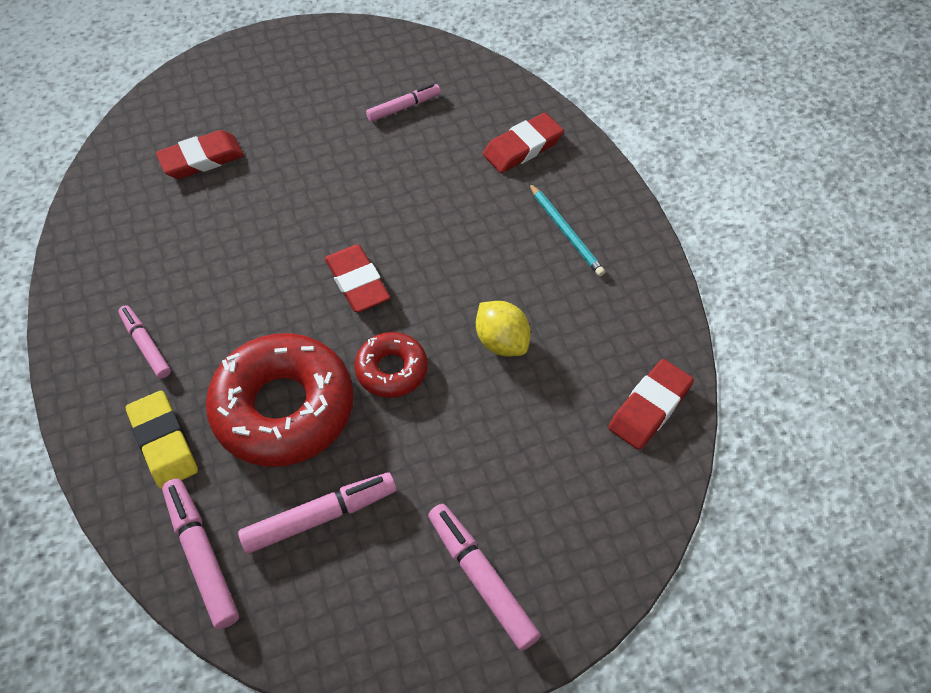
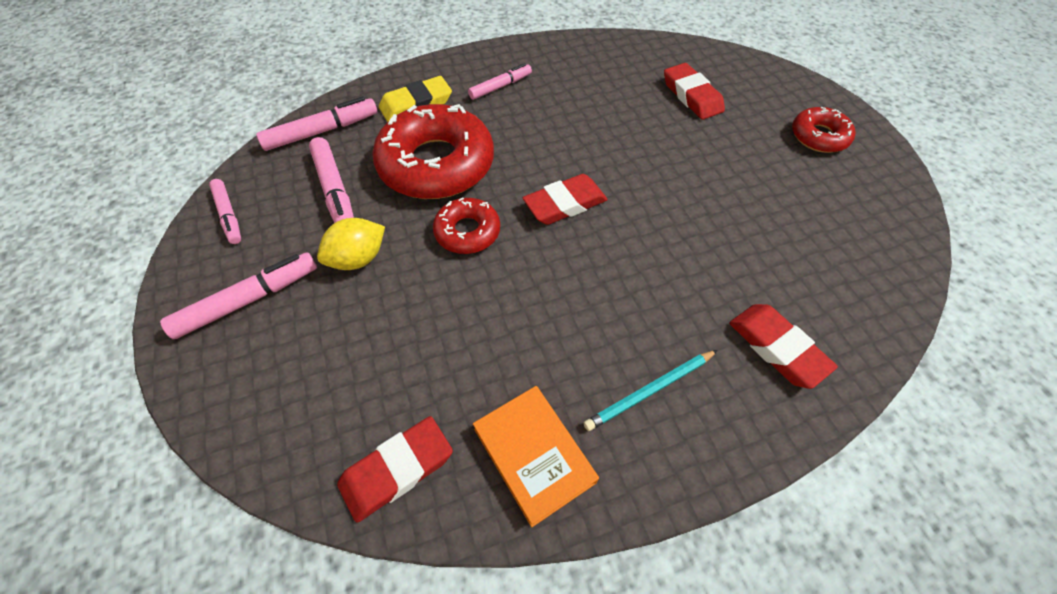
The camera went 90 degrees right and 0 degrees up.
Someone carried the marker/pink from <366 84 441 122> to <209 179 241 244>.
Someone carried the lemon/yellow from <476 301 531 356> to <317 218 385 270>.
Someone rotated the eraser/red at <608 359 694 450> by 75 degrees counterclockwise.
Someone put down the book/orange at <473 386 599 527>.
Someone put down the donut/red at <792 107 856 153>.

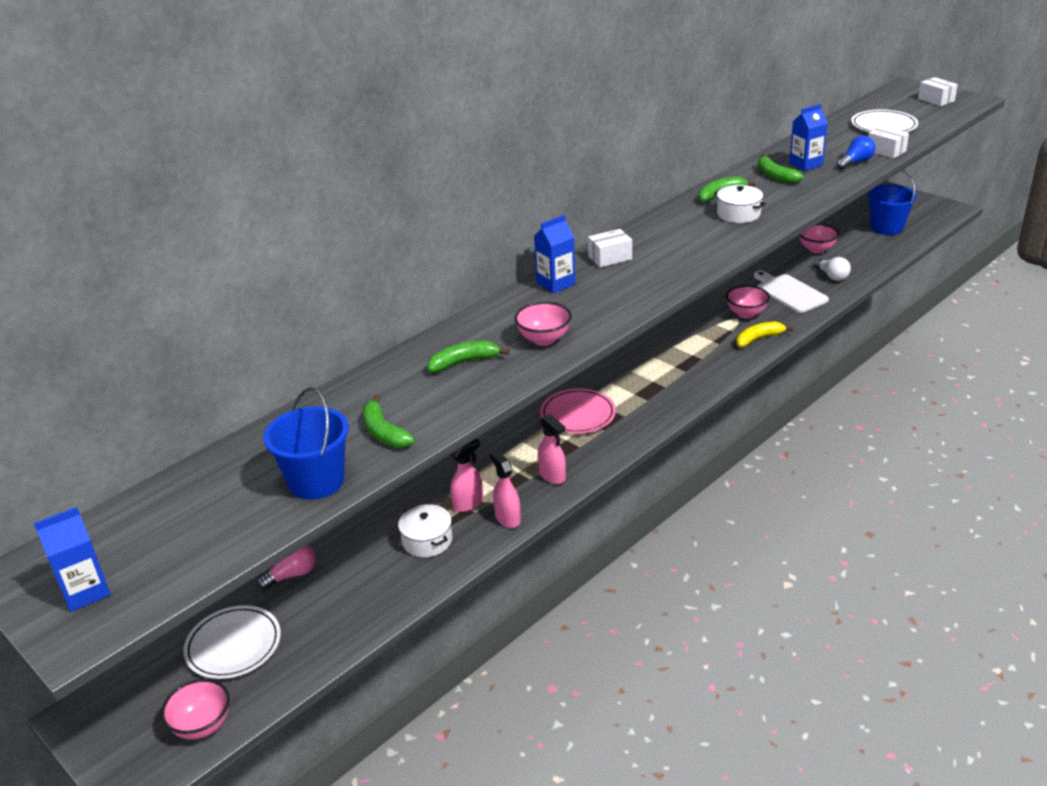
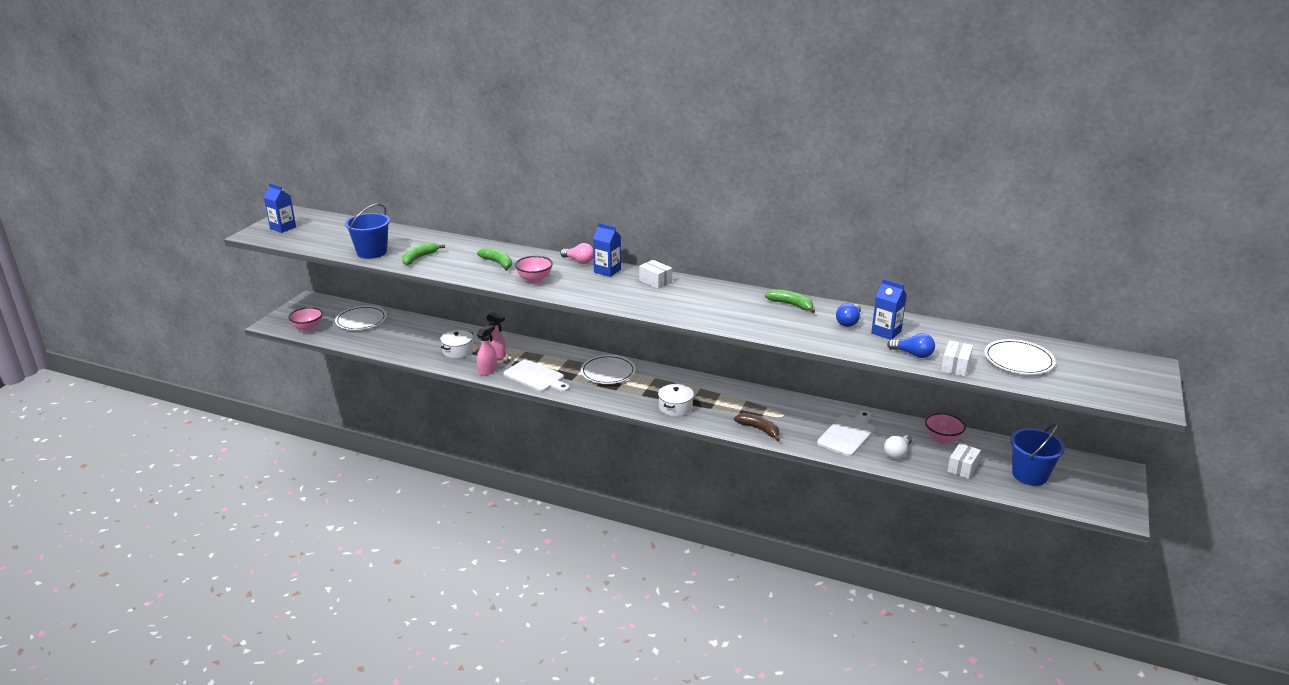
The camera went 65 degrees right and 5 degrees down.
Someone swapped the spray bottle/pink at <538 414 566 484> for the cutting board/white at <503 359 570 392>.
Someone carried the light bulb/pink from <257 545 316 590> to <561 243 594 264>.
Someone repainted the plate/pink at <540 388 616 434>, which became the plate/white at <581 355 635 384>.
Someone carried the pot/white from <714 185 766 223> to <658 384 694 416>.
Someone repainted the banana/yellow at <736 321 793 347>, which became the banana/brown at <734 413 780 441>.
Someone swapped the banana/green at <758 155 804 183> for the light bulb/blue at <836 303 861 327>.
Someone carried the box/white from <918 77 958 106> to <947 443 981 479>.
Someone took away the bowl/pink at <726 285 770 318>.

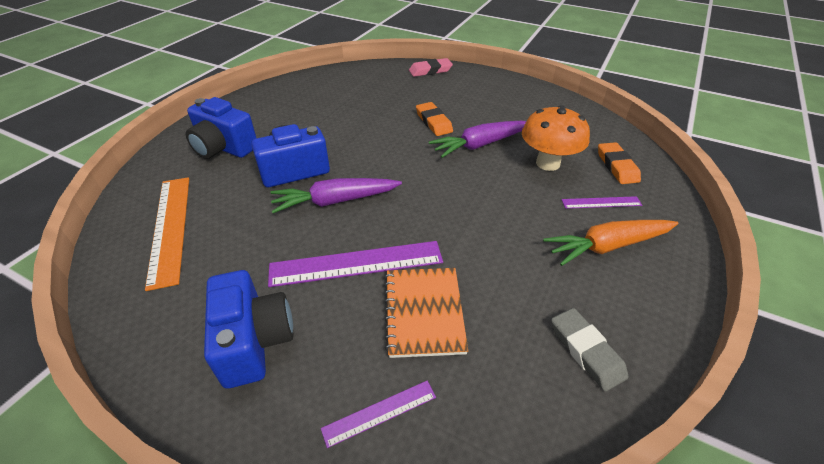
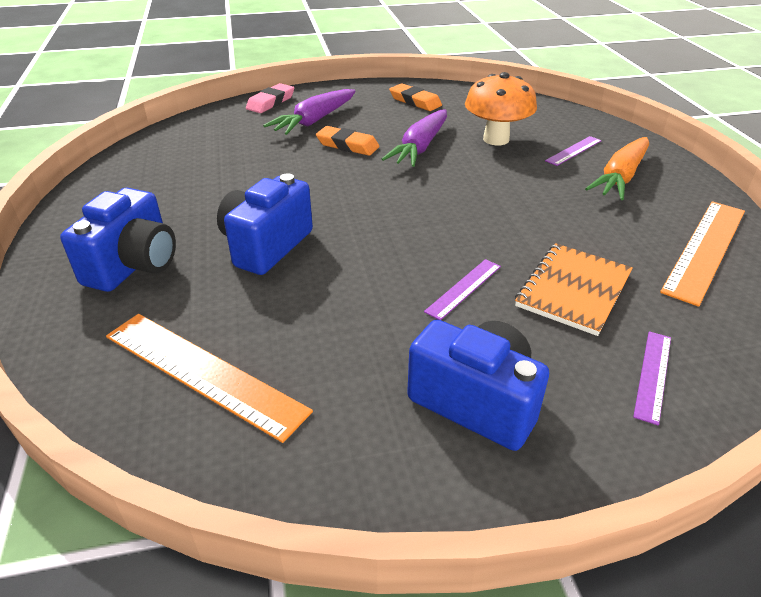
The camera went 40 degrees left and 5 degrees down.
Someone rotated the camera/blue at <186 97 256 159> by 60 degrees counterclockwise.
Someone carried the carrot/purple from <271 178 402 213> to <263 89 355 135>.
Someone carried the eraser/orange from <598 142 641 184> to <389 83 442 111>.
Someone scaled the ruler/purple at <268 241 443 287> by 0.52.
Someone rotated the notebook/orange at <385 268 468 358> by 75 degrees clockwise.
Someone swapped the eraser/grey at <551 308 628 392> for the ruler/orange at <660 201 745 307>.

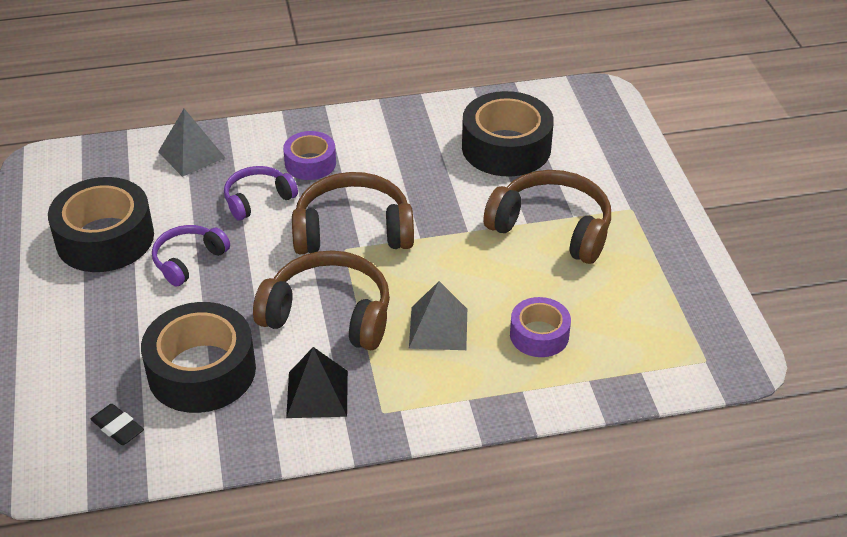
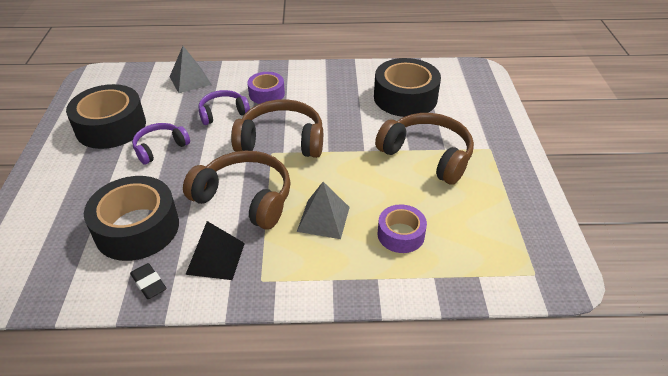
The camera went 10 degrees right and 0 degrees up.
Someone carried the eraser/black from <90 404 144 445> to <130 263 167 299>.

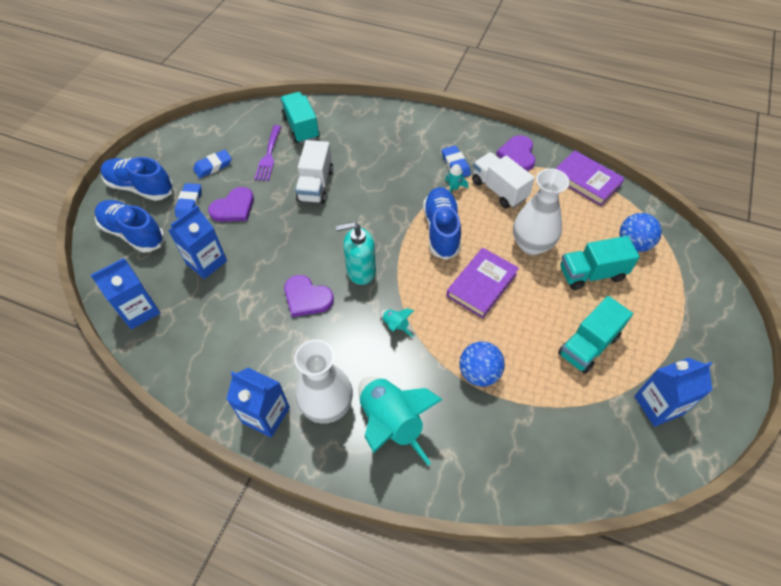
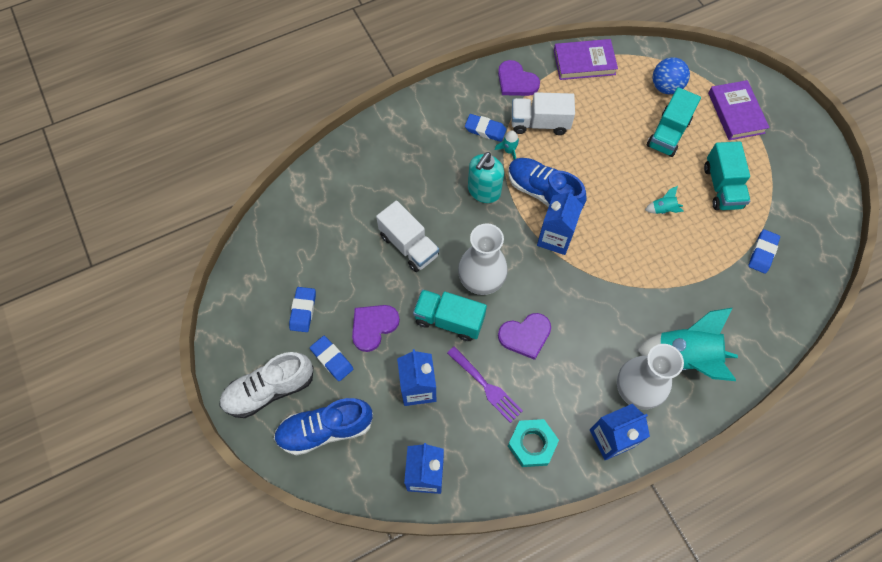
The camera went 50 degrees left and 10 degrees up.
Someone repainted the shoe/blue at <100 157 173 201>, which became the shoe/white at <219 352 313 418>.
Someone rotated the heart/purple at <208 187 254 222> by 135 degrees counterclockwise.
Someone carried the truck/turquoise from <280 92 320 144> to <413 289 487 341>.
Someone carried the fork/purple from <254 125 281 181> to <447 346 523 423>.
Someone carried the vase/white from <513 168 570 255> to <458 223 508 295>.
Someone carried the soap dispenser/turquoise from <336 222 376 285> to <468 152 504 203>.
Someone put down the nut/turquoise at <508 419 559 467>.
Someone carried the carton/blue from <634 358 713 427> to <537 189 583 255>.
Someone carried the rocket/turquoise from <381 308 414 337> to <645 186 684 214>.
Someone carried the book/purple from <446 248 519 318> to <708 80 770 140>.
Someone put down the eraser/blue at <748 229 780 274>.
Someone took away the ball/blue at <459 341 505 387>.

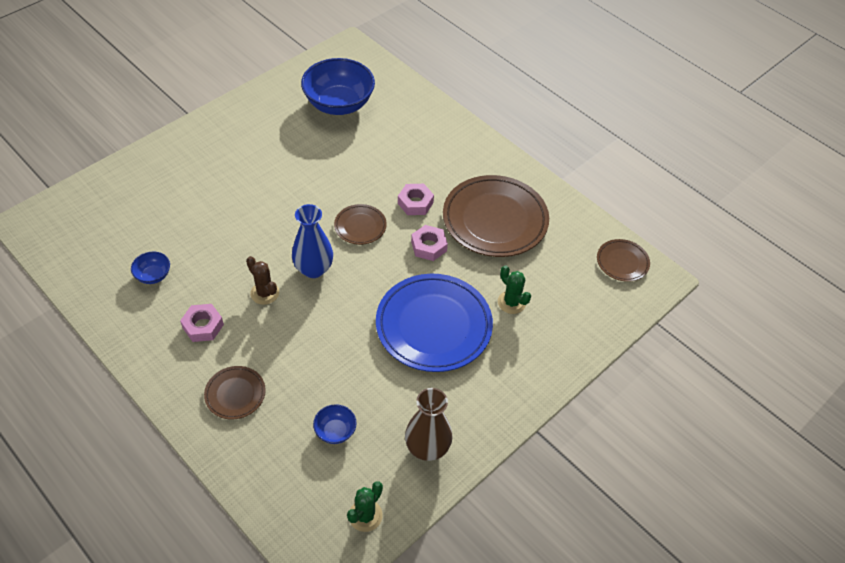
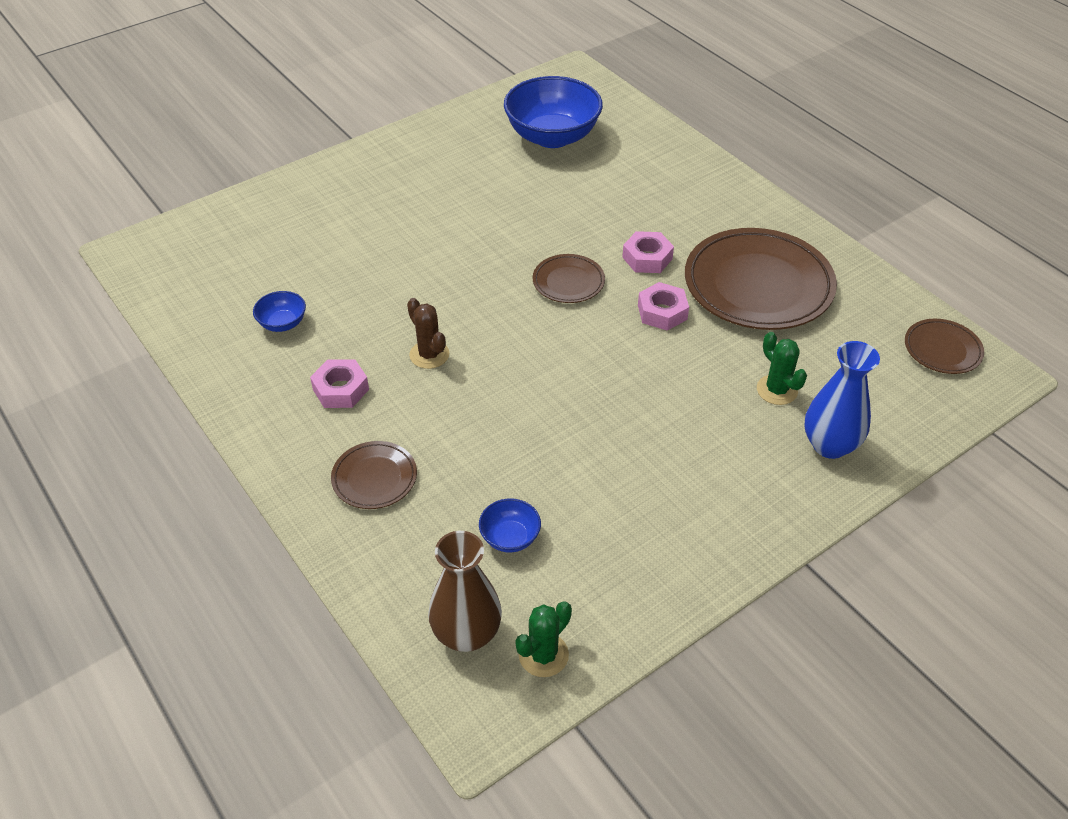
The camera went 10 degrees right and 5 degrees down.
Someone carried the vase/brown from <405 388 452 461> to <428 531 502 652>.
Someone carried the vase/blue from <292 204 333 278> to <804 341 880 459>.
Someone took away the plate/blue at <376 274 493 372>.

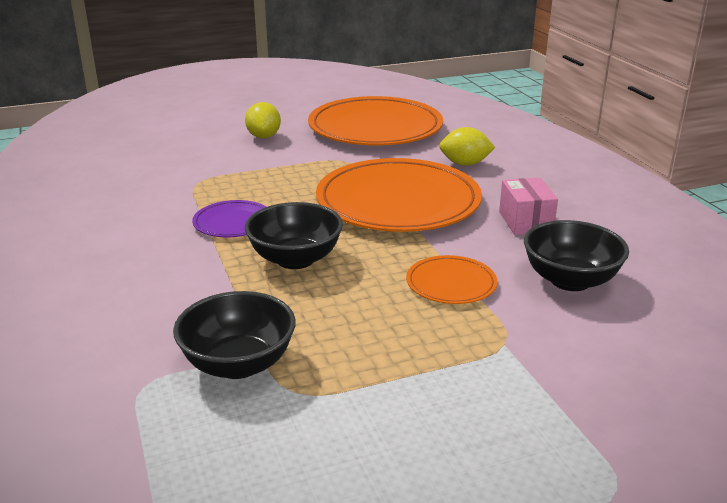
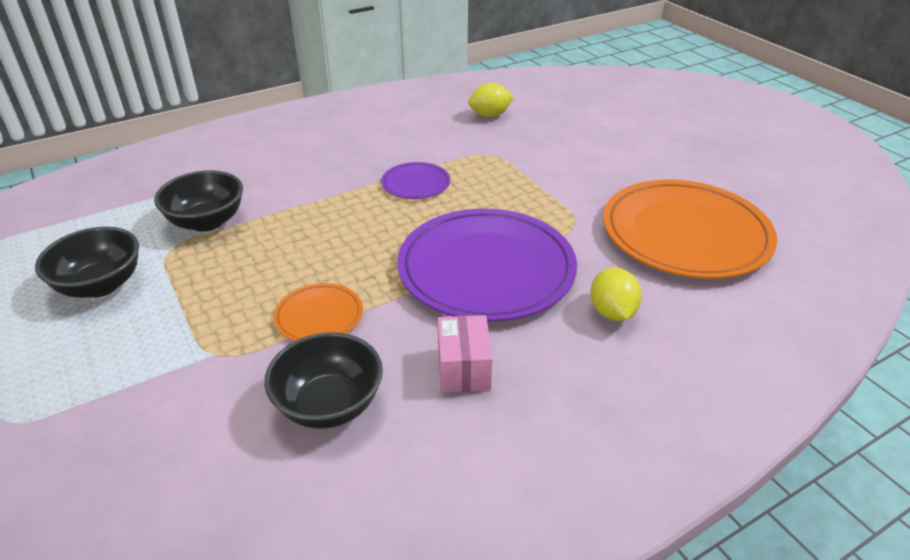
The camera went 80 degrees right and 10 degrees up.
Someone carried the bowl/black from <245 202 343 269> to <35 227 139 298>.
Someone repainted the plate/orange at <316 158 482 232>, which became the plate/purple at <397 209 577 322>.
Someone rotated the box/pink at <499 178 558 235> by 75 degrees counterclockwise.
Someone carried the lemon/yellow from <245 102 281 139> to <468 83 514 117>.

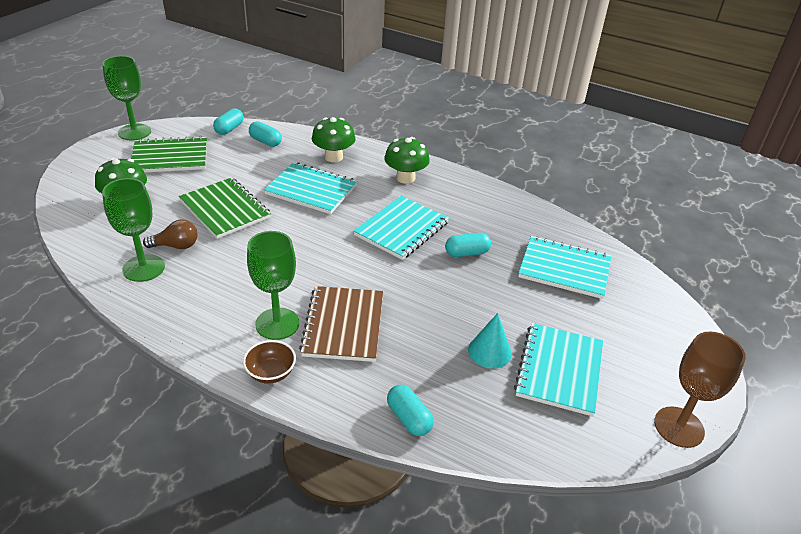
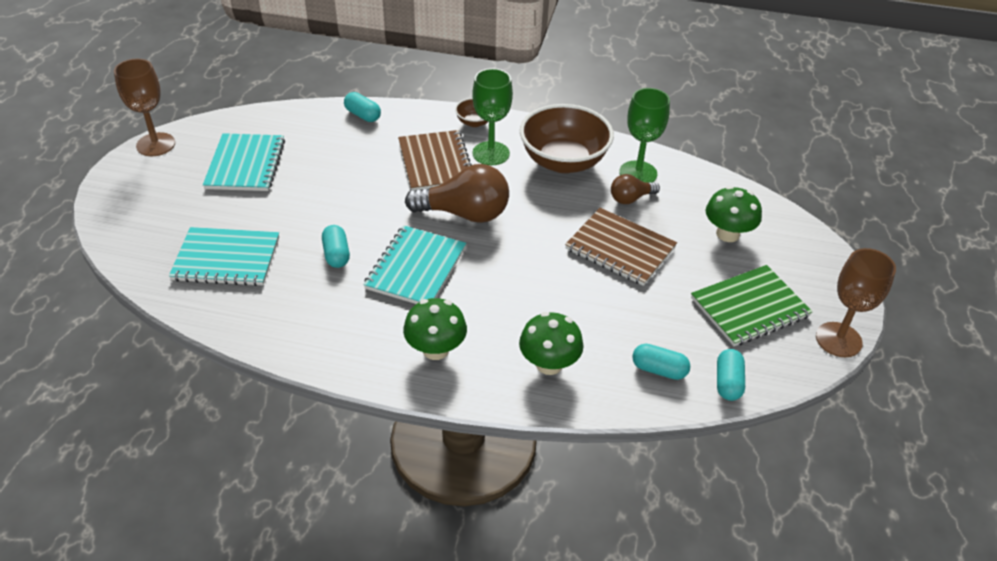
The camera went 165 degrees right and 5 degrees up.
Someone rotated the capsule/turquoise at <445 233 491 257> by 75 degrees counterclockwise.
Someone put down the light bulb/brown at <405 164 509 223>.
Someone put down the bowl/brown at <520 104 614 173>.
Someone repainted the notebook/green at <179 177 271 239>, which became the notebook/brown at <565 208 677 286>.
Someone repainted the goblet/green at <102 56 151 140>, which became the goblet/brown at <816 248 896 357>.
Someone took away the notebook/turquoise at <264 162 357 214>.
Someone took away the cone/turquoise at <468 313 512 368>.

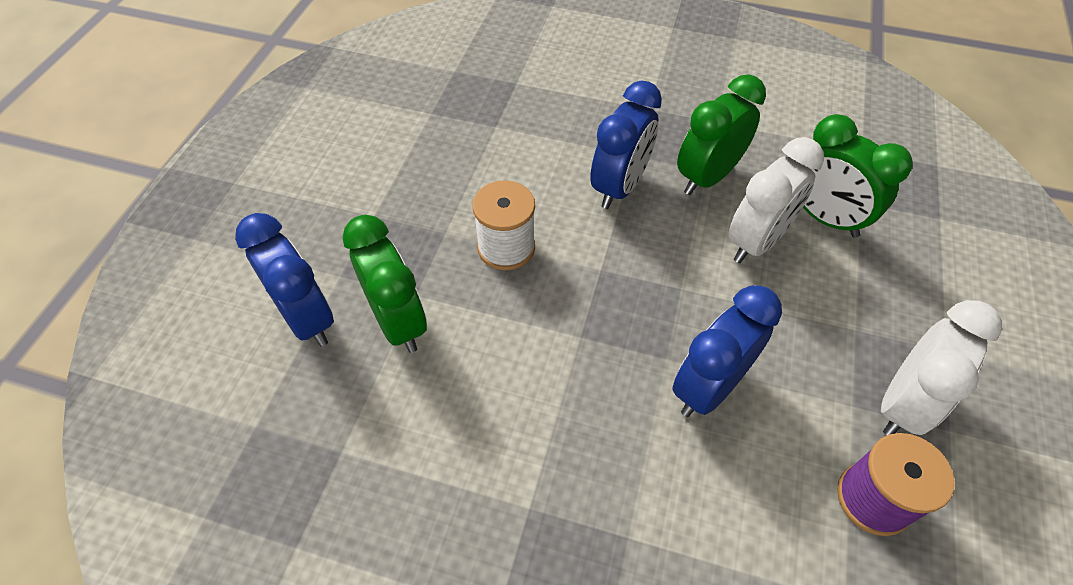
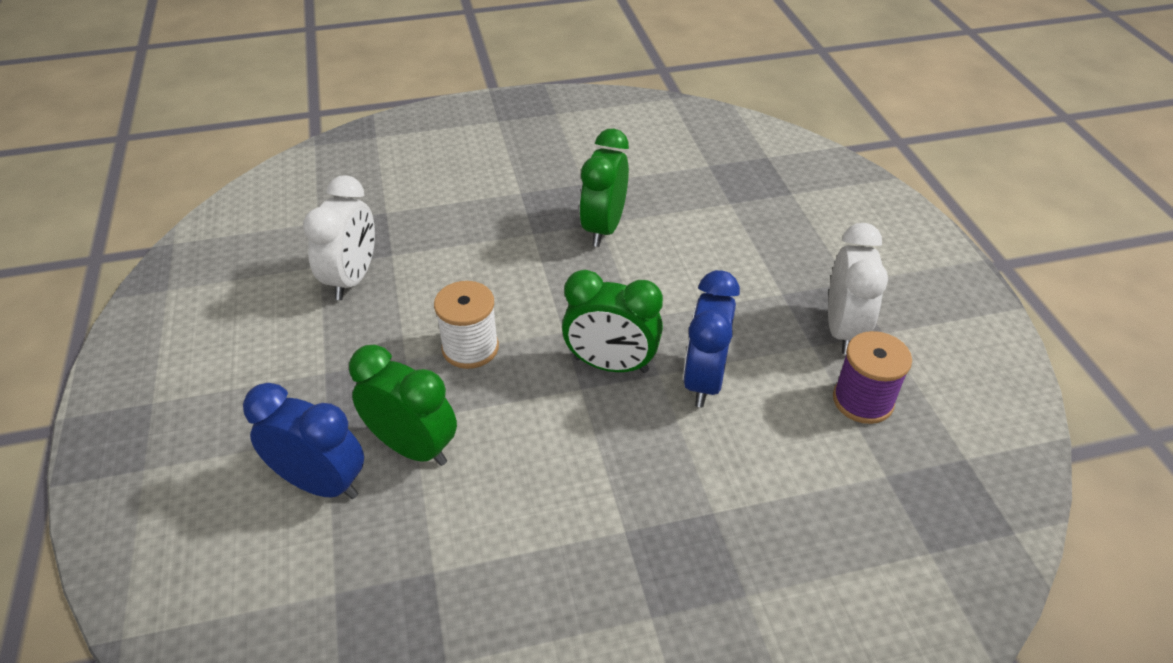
The camera went 30 degrees left and 10 degrees down.
Someone carried the clock/white from <728 137 824 263> to <303 175 375 300>.
Someone carried the clock/green from <803 114 913 238> to <562 270 663 373>.
Someone took away the clock/blue at <590 81 662 209>.

